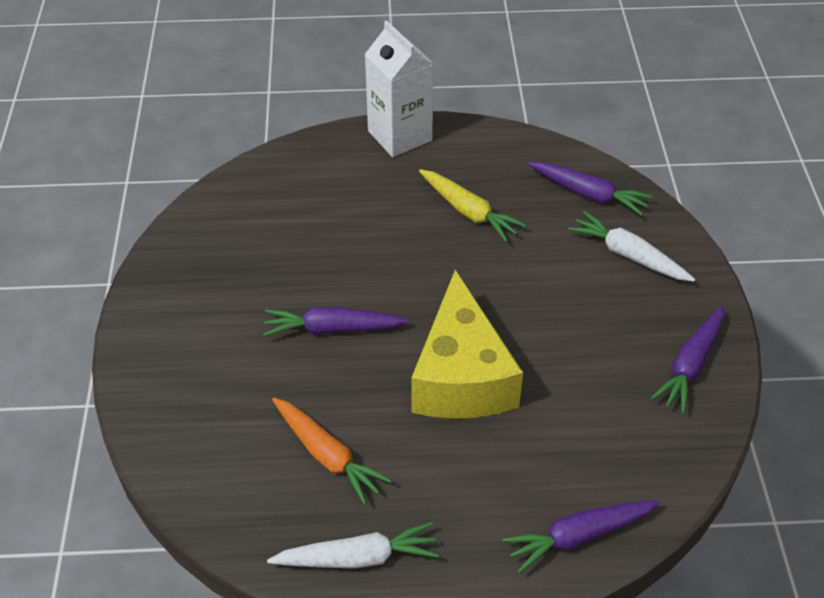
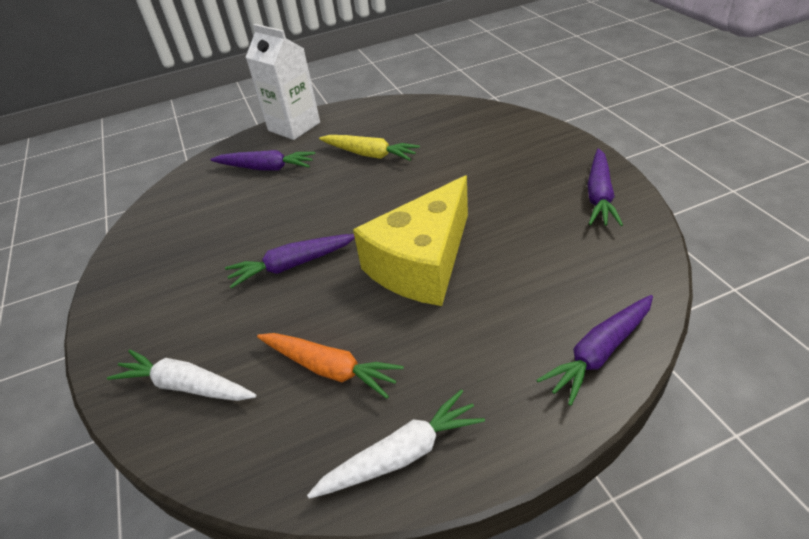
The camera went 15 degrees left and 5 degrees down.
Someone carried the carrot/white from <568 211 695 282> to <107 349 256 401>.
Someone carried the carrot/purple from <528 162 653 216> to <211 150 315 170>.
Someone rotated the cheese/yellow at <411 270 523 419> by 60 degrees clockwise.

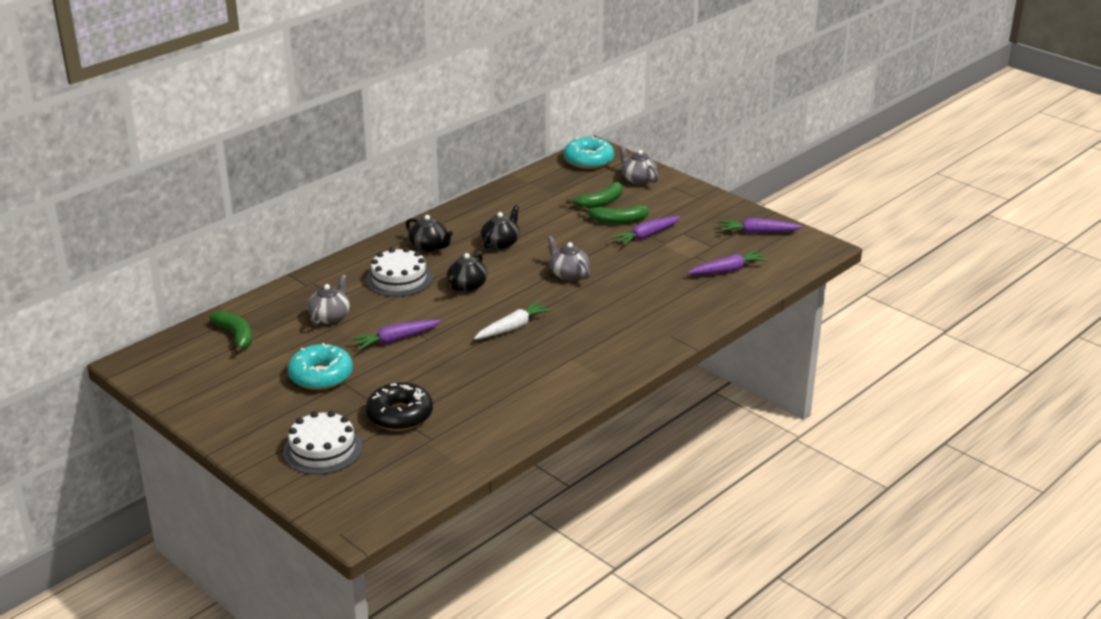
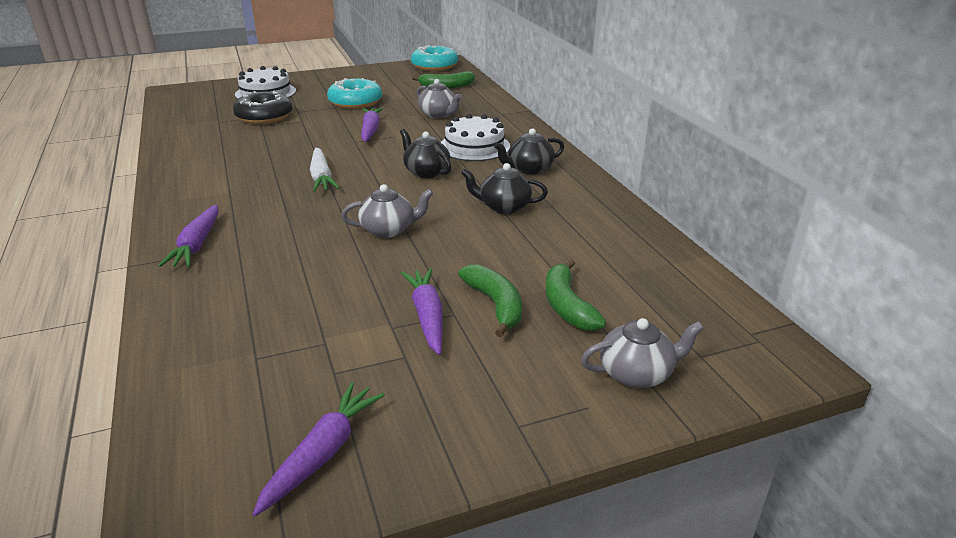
The camera went 115 degrees right and 0 degrees up.
Someone carried the carrot/purple from <687 250 768 275> to <158 204 219 267>.
Someone carried the donut/turquoise from <564 136 614 169> to <411 45 458 71>.
Someone rotated the banana/green at <582 205 649 224> by 135 degrees clockwise.
Someone rotated the teapot/black at <481 205 520 249> by 135 degrees clockwise.

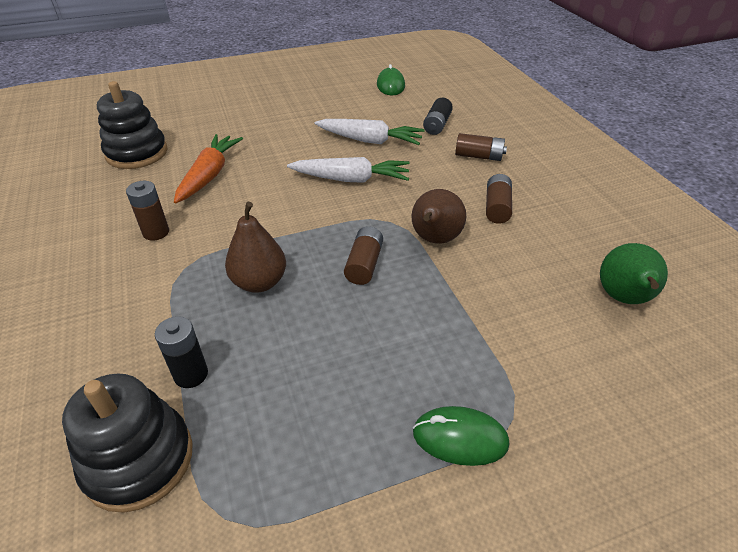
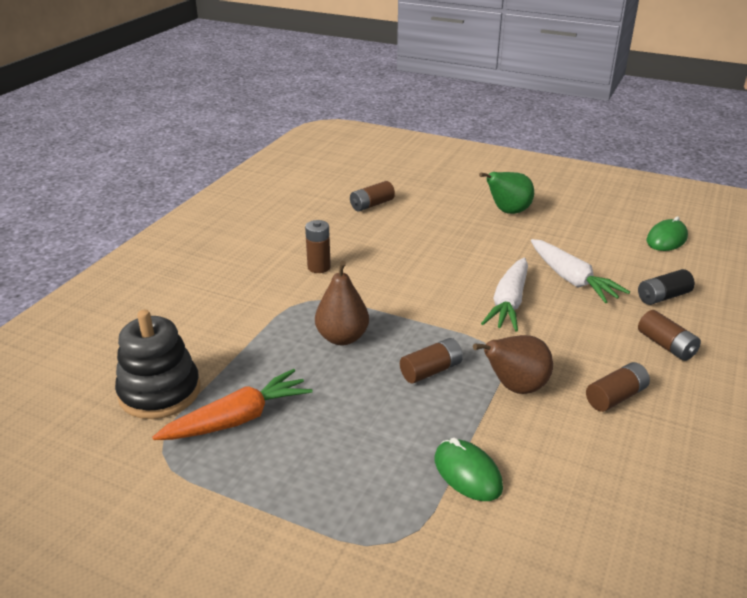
The camera went 45 degrees right and 10 degrees down.
Someone carried the carrot/orange from <174 134 243 204> to <152 369 313 440>.
Someone swapped the stacking toy/black at <97 81 167 169> for the battery/brown at <350 181 395 211>.
Someone carried the mouse/green from <413 406 509 466> to <435 438 503 501>.
Someone carried the pear/green from <600 243 668 304> to <479 172 534 214>.
Someone rotated the carrot/white at <287 157 409 183> by 60 degrees clockwise.
Someone took away the battery/black at <155 316 208 388>.

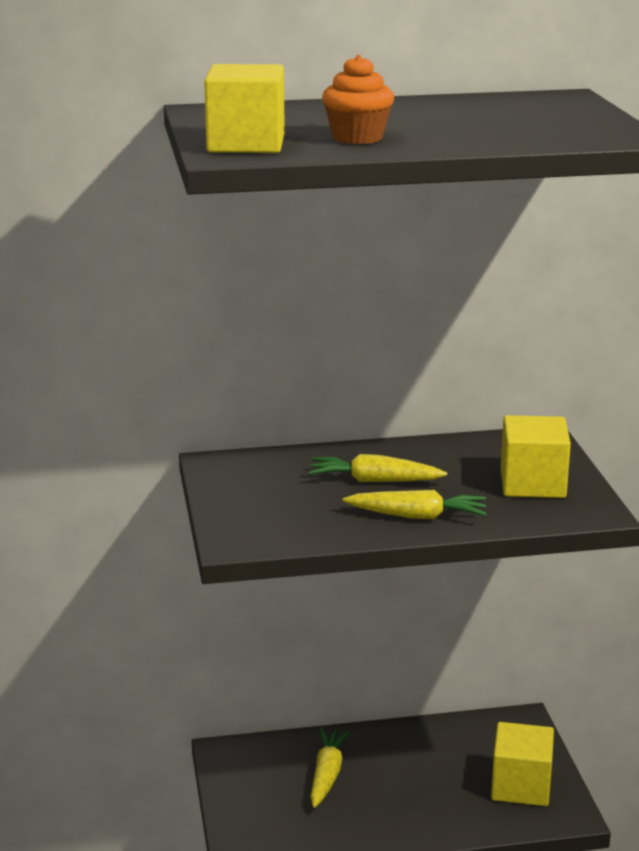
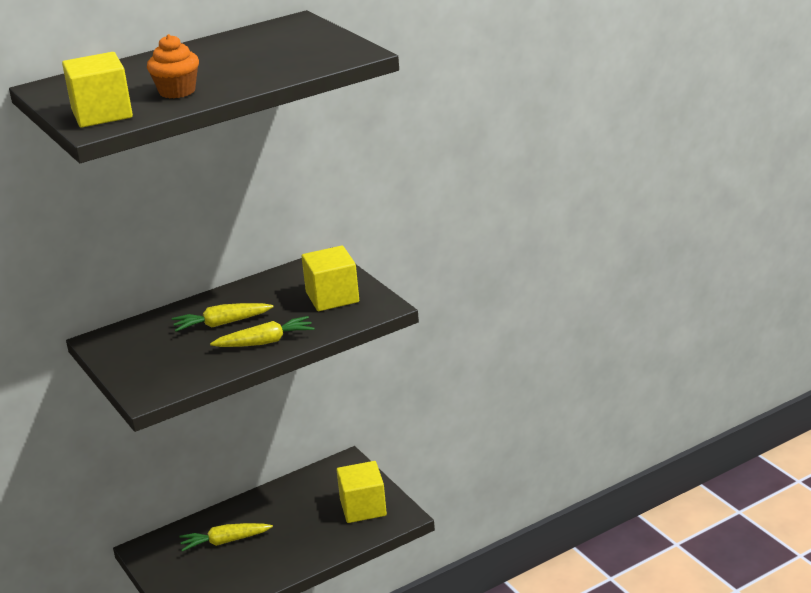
The camera went 20 degrees left and 5 degrees up.
Someone rotated the carrot/yellow at <310 728 351 808> by 90 degrees counterclockwise.

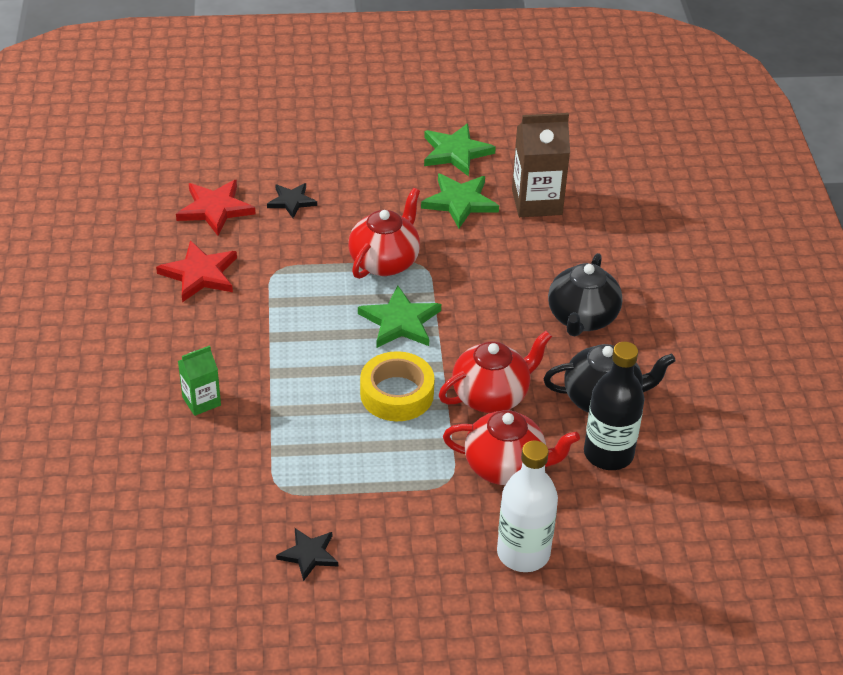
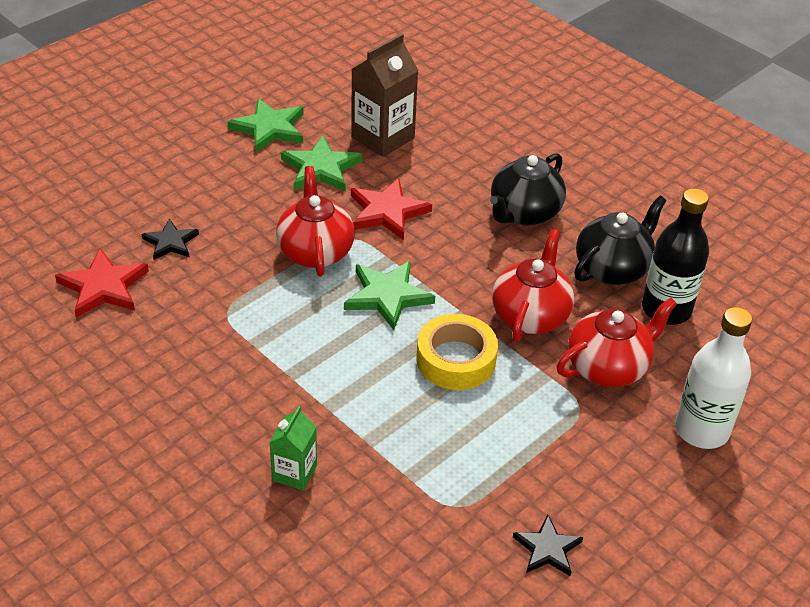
The camera went 40 degrees left and 0 degrees up.
Someone carried the star/red from <156 240 237 302> to <351 178 432 240>.
Someone rotated the teapot/black at <548 253 623 336> by 60 degrees clockwise.

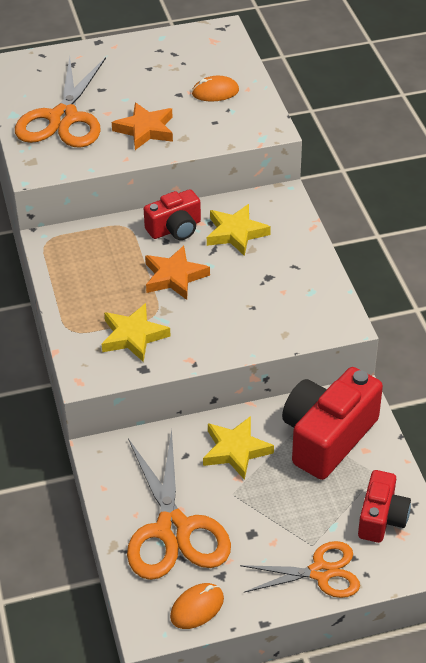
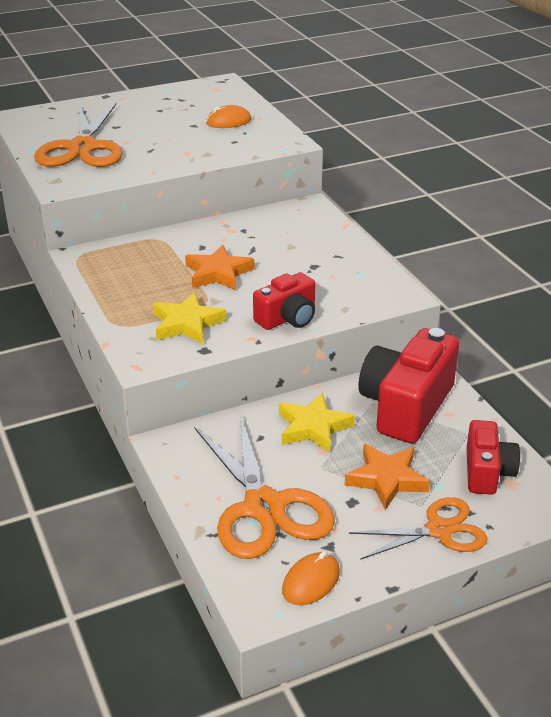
The camera went 10 degrees left and 10 degrees down.
Someone carried the camera/red from <144 189 201 240> to <253 272 315 330>.
Someone carried the star/orange from <112 102 173 150> to <345 444 430 510>.
Someone took away the star/yellow at <207 204 271 256>.

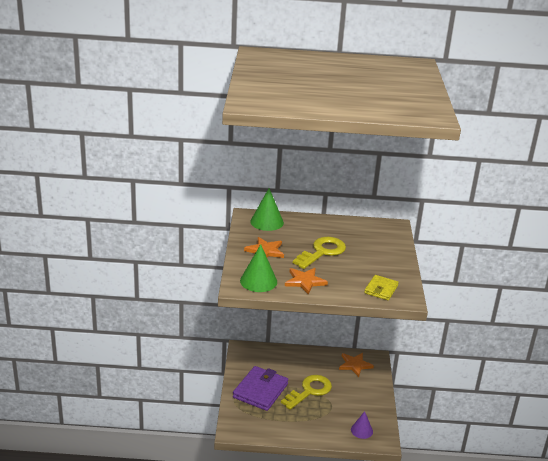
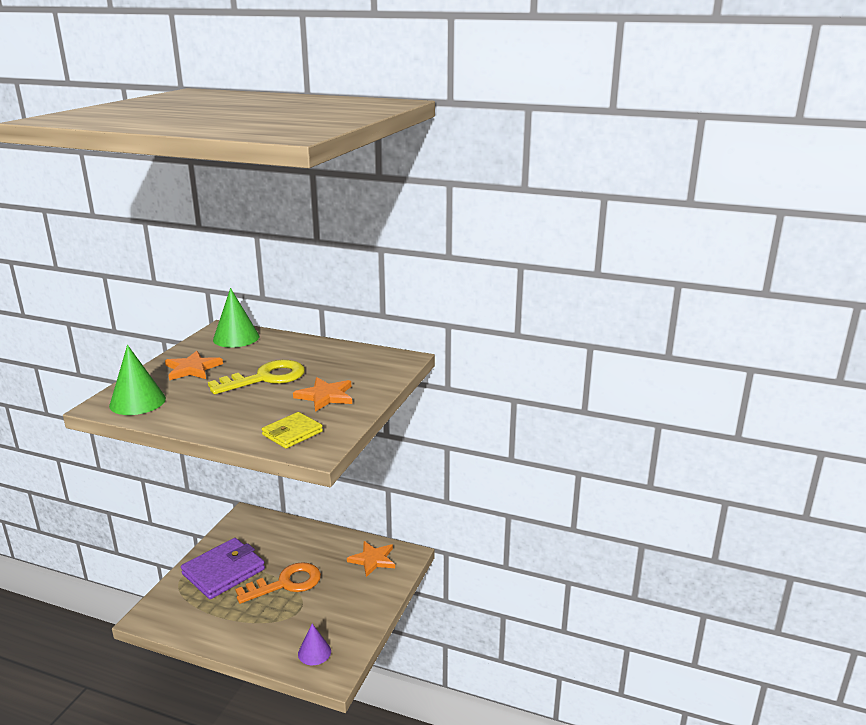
The camera went 20 degrees right and 5 degrees down.
Someone repainted the key/yellow at <281 375 332 410>, which became the key/orange at <235 562 321 604>.
Someone carried the star/orange from <285 268 328 295> to <293 377 352 412>.

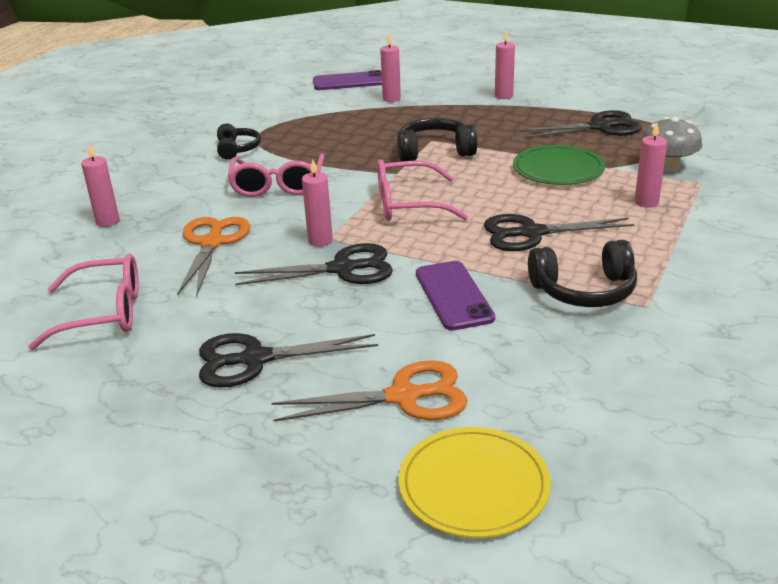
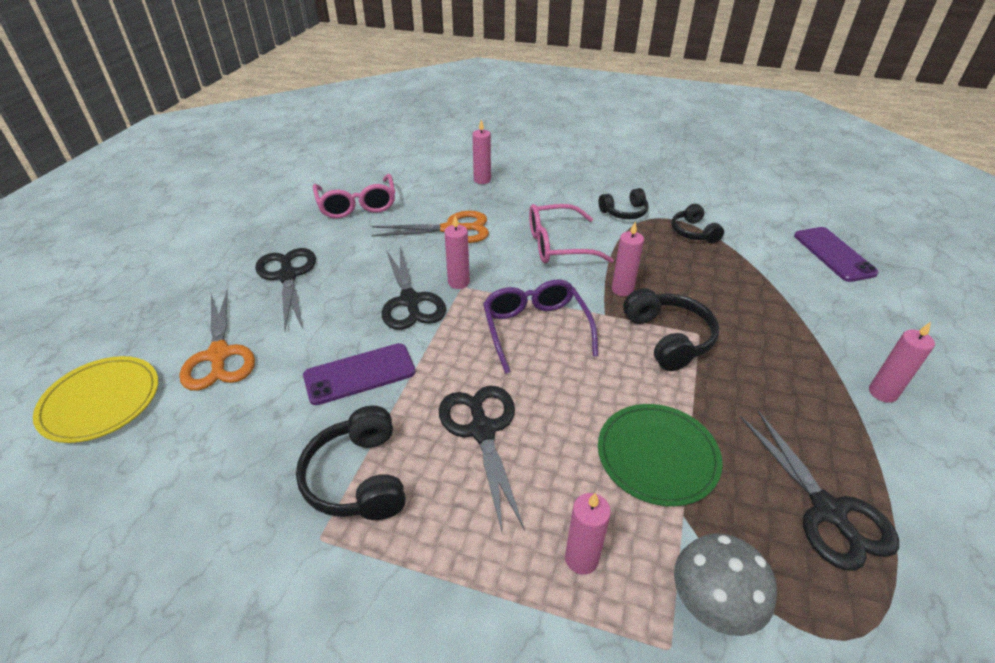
The camera went 80 degrees right and 10 degrees up.
Someone repainted the glasses/pink at <377 159 468 221>, which became the glasses/purple at <483 279 598 374>.
Someone carried the candle/pink from <380 34 401 102> to <612 222 644 296>.
Someone put down the headphones/black at <671 204 724 243>.

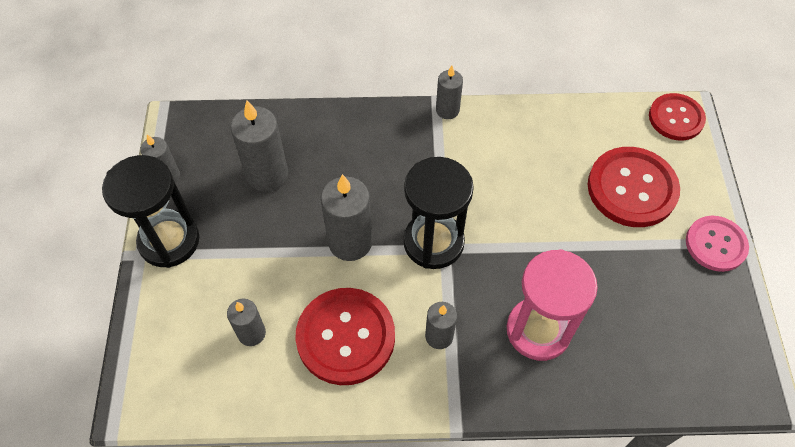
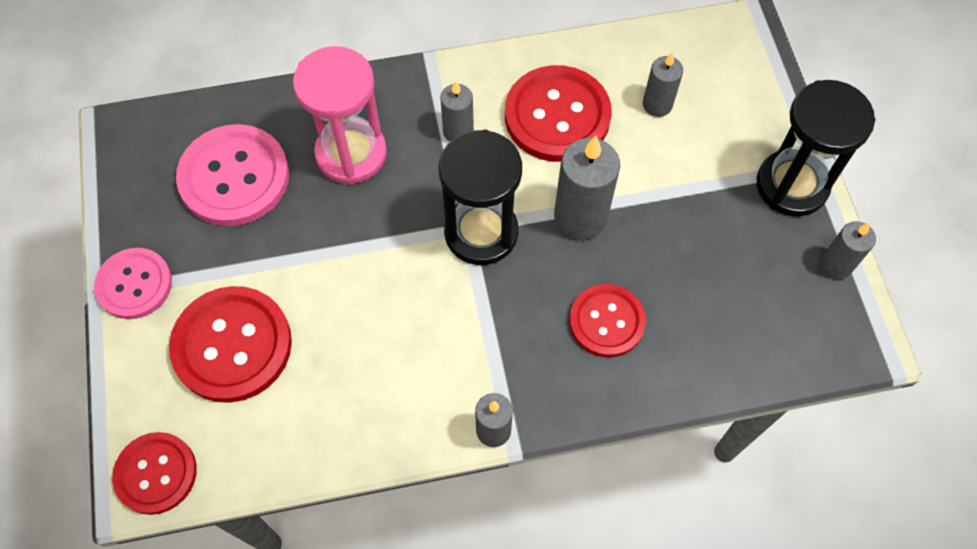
The camera went 170 degrees right and 5 degrees up.
Someone put down the button/pink at <176 124 289 226>.
Someone put down the button/red at <569 284 646 357>.
Someone took away the candle/grey at <231 100 288 192>.

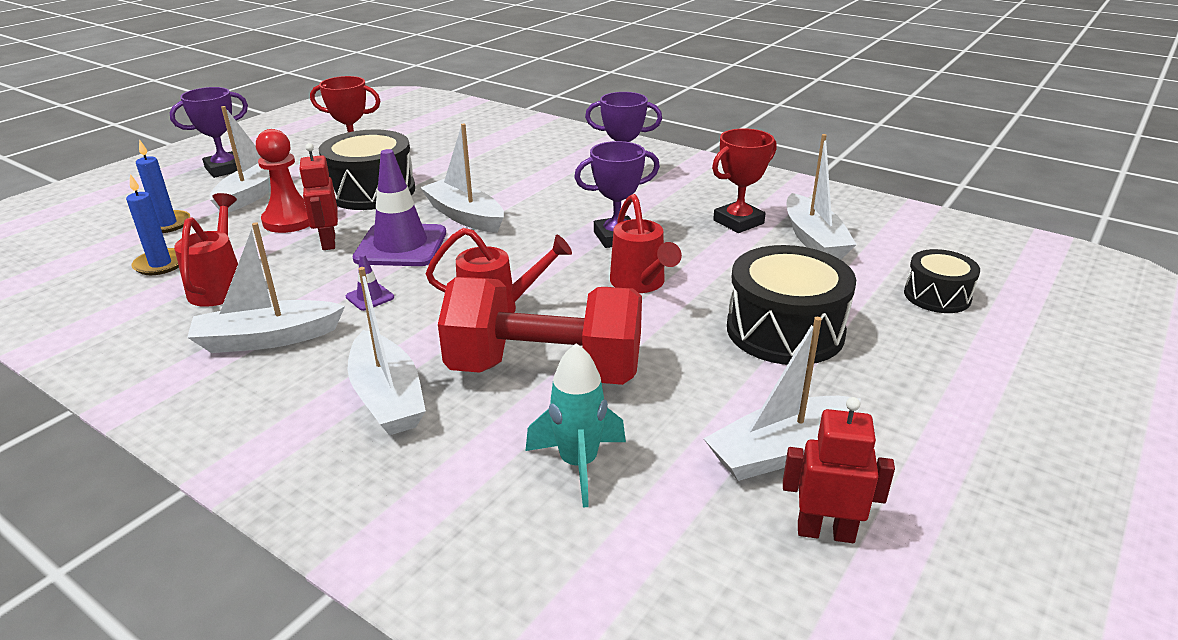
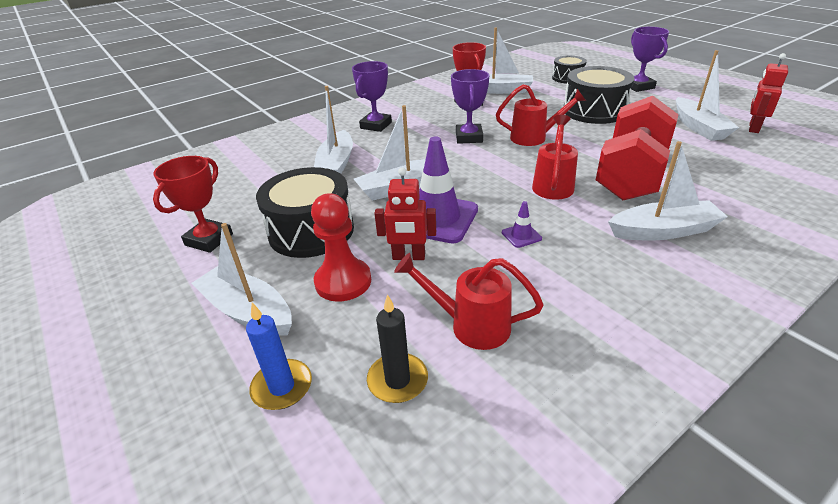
The camera went 70 degrees left and 5 degrees up.
Someone carried the boat/white from <187 222 345 353> to <314 86 353 174>.
Someone repainted the candle/blue at <126 174 179 275>, which became the candle/black at <367 294 428 403>.
Someone carried the trophy/purple from <170 87 248 178> to <631 27 669 92>.
Someone took away the rocket/turquoise at <526 343 626 508>.

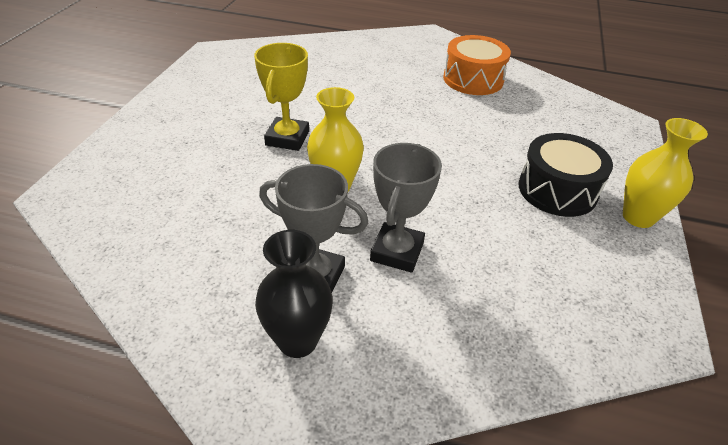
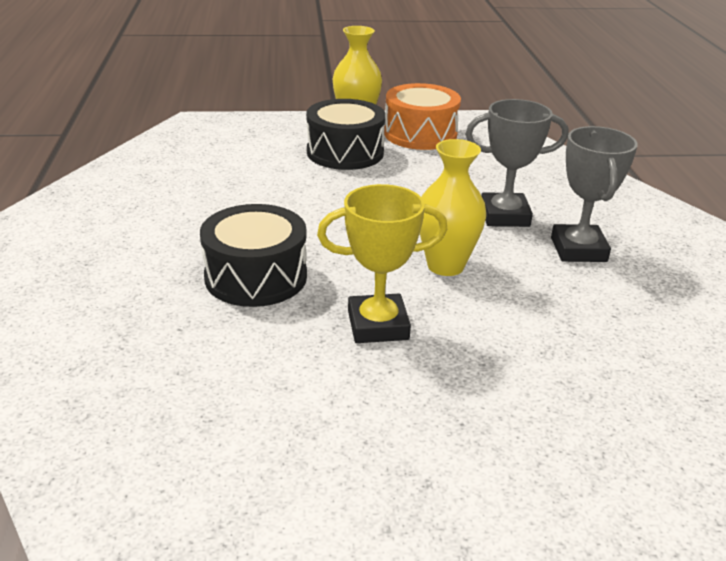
The camera went 110 degrees left and 10 degrees down.
Someone put down the drum/black at <200 204 307 307>.
Someone carried the drum/orange from <443 35 511 95> to <384 83 461 150>.
Someone took away the vase/black at <255 230 333 358>.

